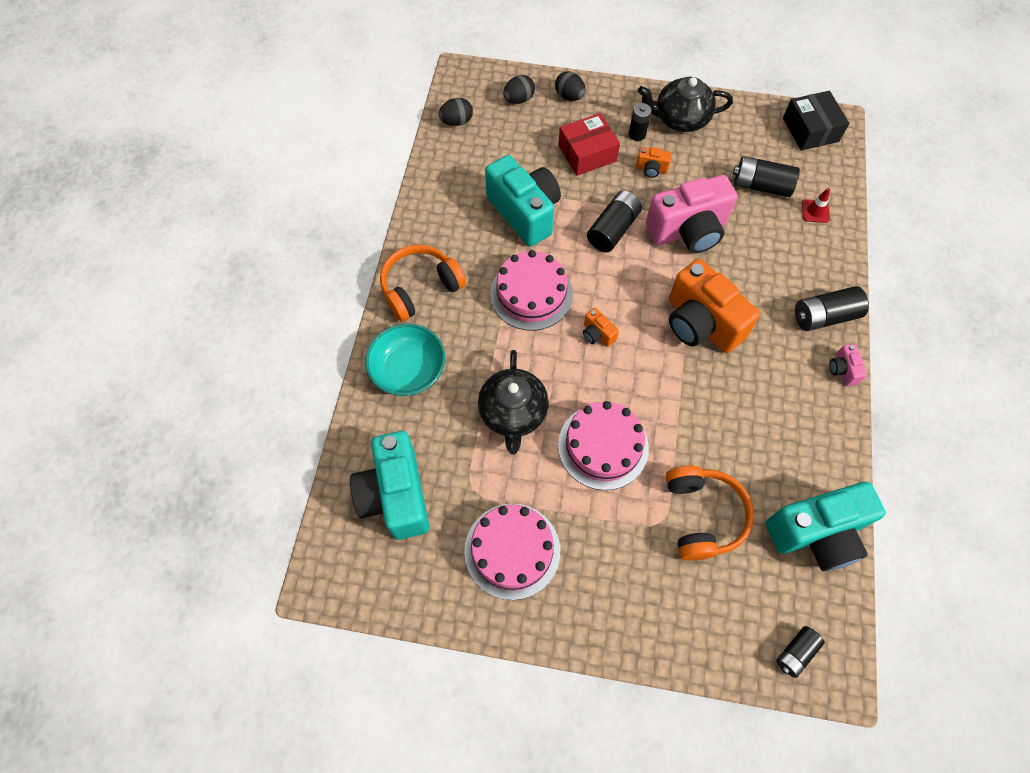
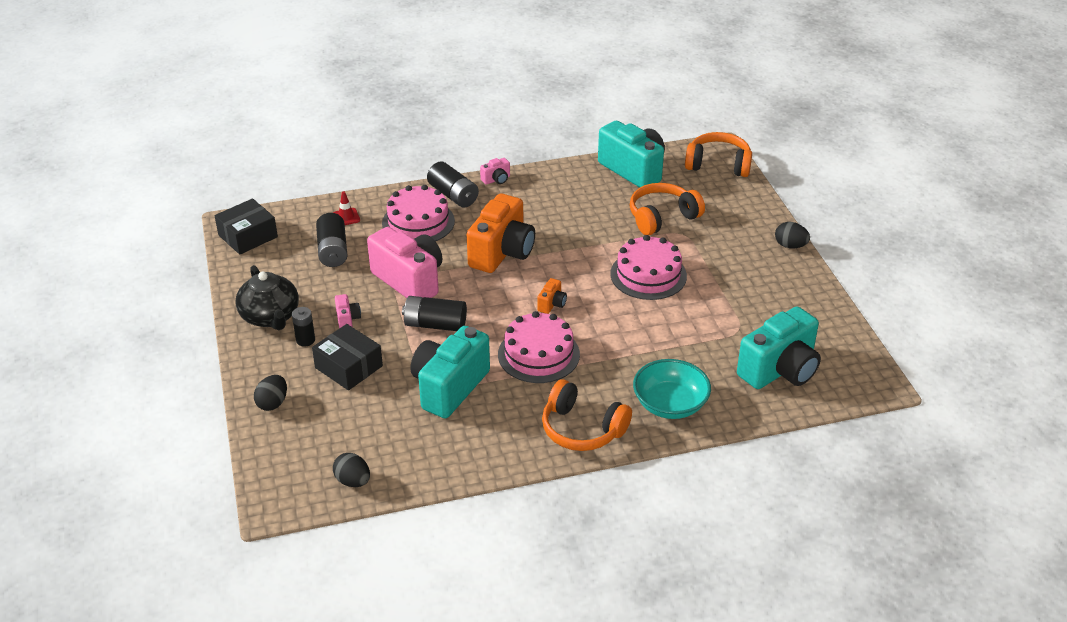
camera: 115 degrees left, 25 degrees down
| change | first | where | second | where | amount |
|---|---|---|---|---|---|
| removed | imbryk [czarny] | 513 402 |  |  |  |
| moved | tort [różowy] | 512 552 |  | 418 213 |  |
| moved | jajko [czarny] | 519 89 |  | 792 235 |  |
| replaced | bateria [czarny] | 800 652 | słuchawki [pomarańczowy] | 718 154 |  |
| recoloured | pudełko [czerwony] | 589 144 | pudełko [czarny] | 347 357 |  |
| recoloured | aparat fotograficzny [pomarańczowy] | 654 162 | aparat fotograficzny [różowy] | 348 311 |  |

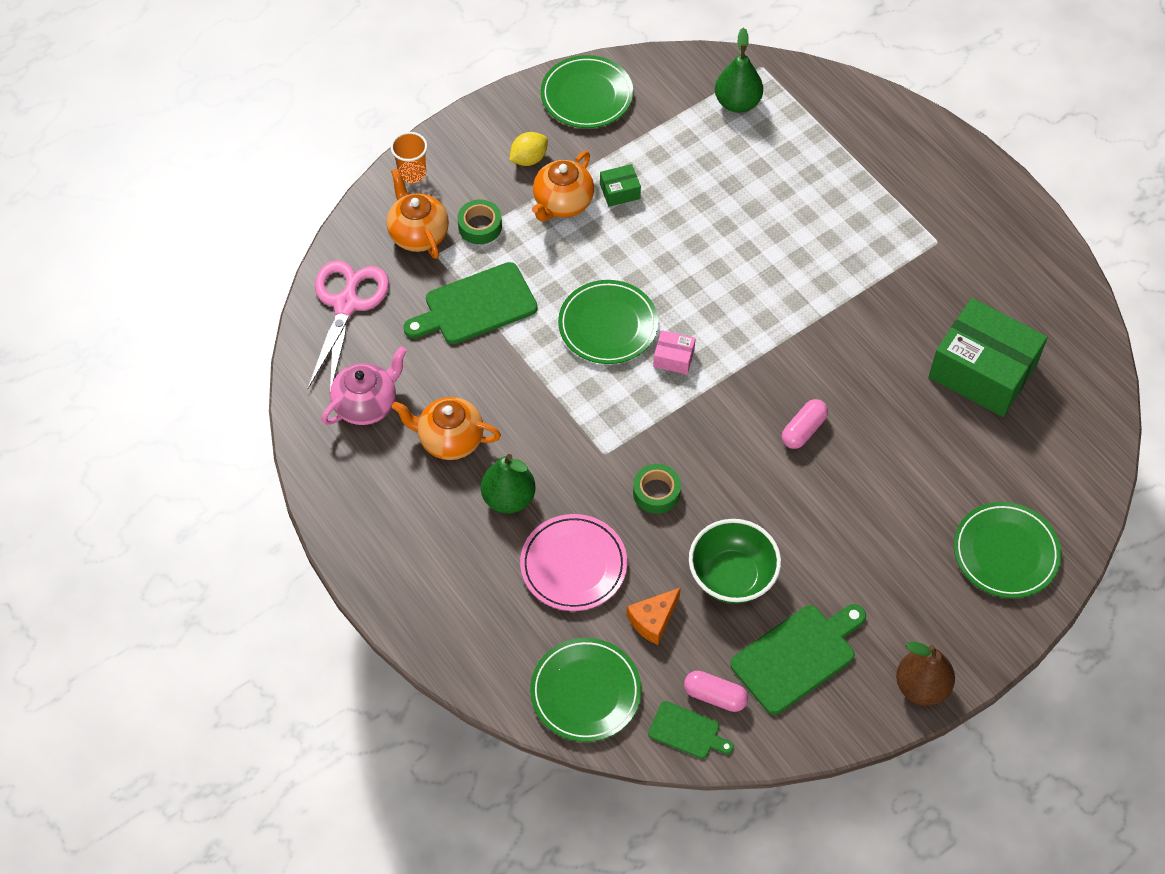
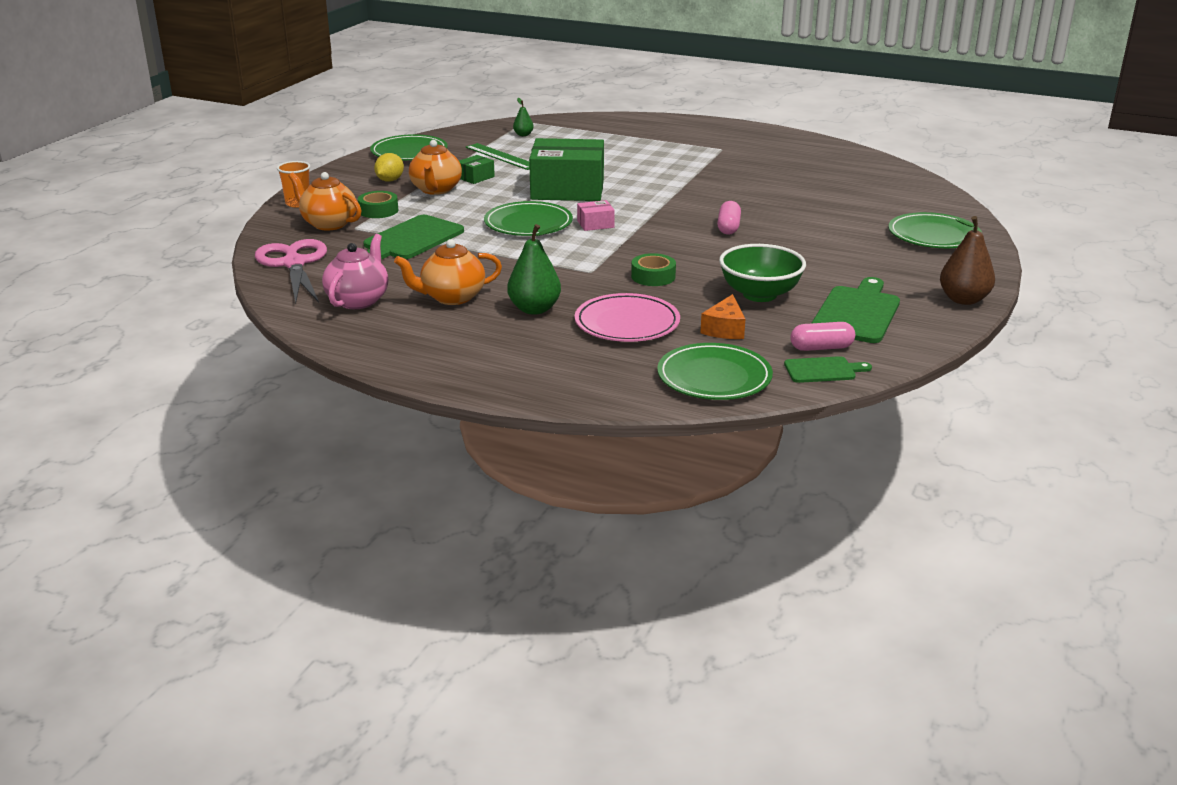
camera: 30 degrees left, 30 degrees down
| change | first | where | second | where | amount |
|---|---|---|---|---|---|
| added |  |  | linijka [zielony] | 498 156 |  |
| moved | pudełko [zielony] | 988 357 |  | 566 169 |  |
| resized | gruszka [zielony] | 739 70 |  | 523 117 | x0.53 |

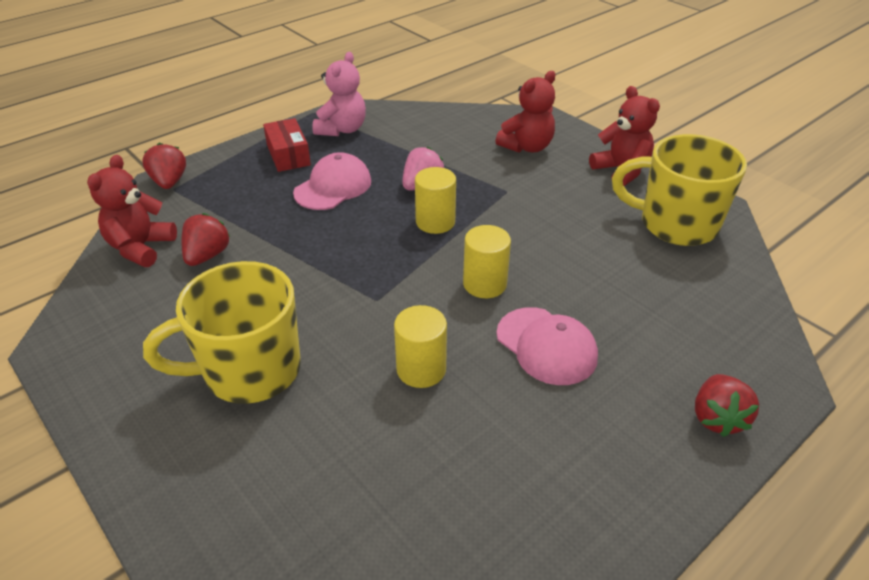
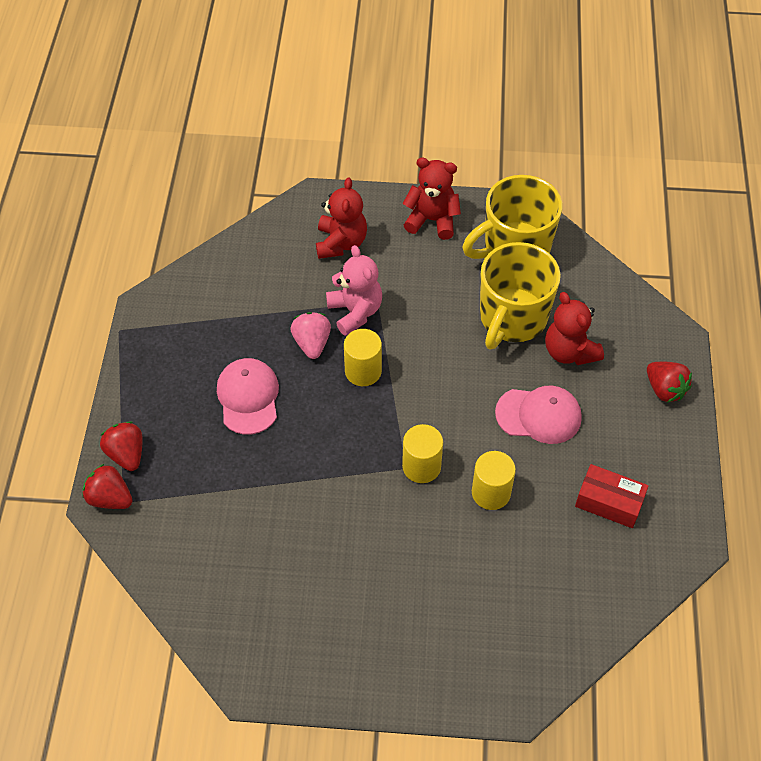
camera: 45 degrees left, 15 degrees up
| change | first | where | second | where | amount |
|---|---|---|---|---|---|
| moved | miś [czerwony] | 132 211 |  | 574 328 |  |
| moved | kubek [żółty] | 222 332 |  | 520 296 |  |
| moved | truskawka [czerwony] | 206 239 |  | 121 446 |  |
| moved | pudełko [czerwony] | 287 145 |  | 612 496 |  |
| moved | miś [różowy] | 339 94 |  | 354 290 |  |
| moved | walec [żółty] | 487 261 |  | 422 453 |  |

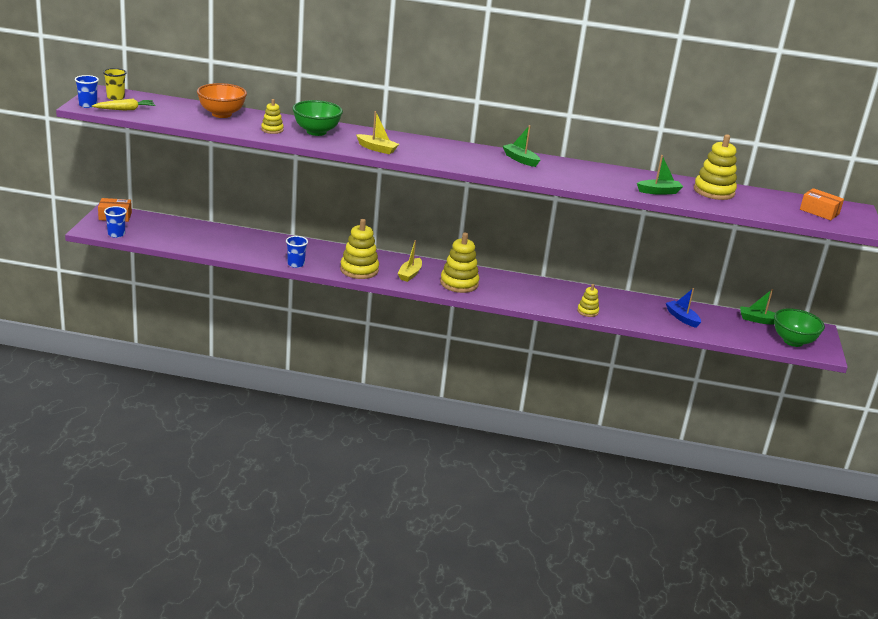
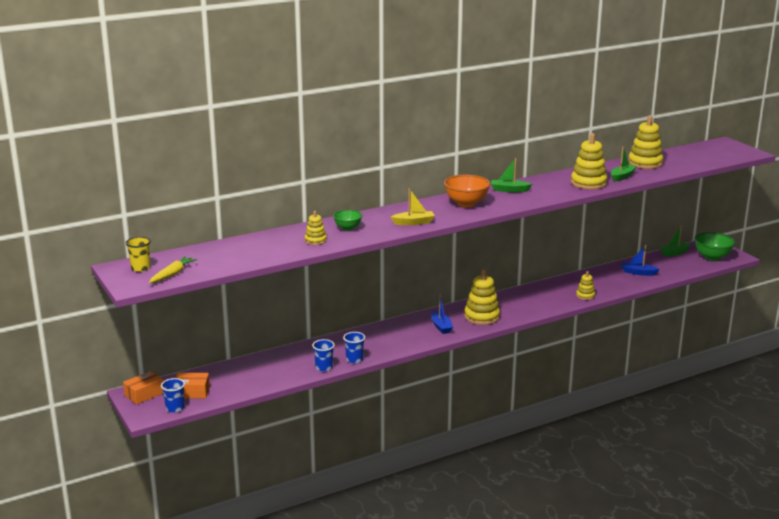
camera: 35 degrees left, 5 degrees down
| change | first | where | second | where | amount |
|---|---|---|---|---|---|
| moved | szklanka [niebieski] | 87 91 |  | 323 355 |  |
| moved | miska [pomarańczowy] | 222 100 |  | 467 191 |  |
| moved | zabawka nakładanka [żółty] | 359 249 |  | 589 161 |  |
| moved | pudełko [pomarańczowy] | 822 204 |  | 192 385 |  |
| recoloured | łódka [żółty] | 410 261 | łódka [niebieski] | 442 314 |  |
| resized | miska [zielony] | 317 118 |  | 347 220 | x0.60 |

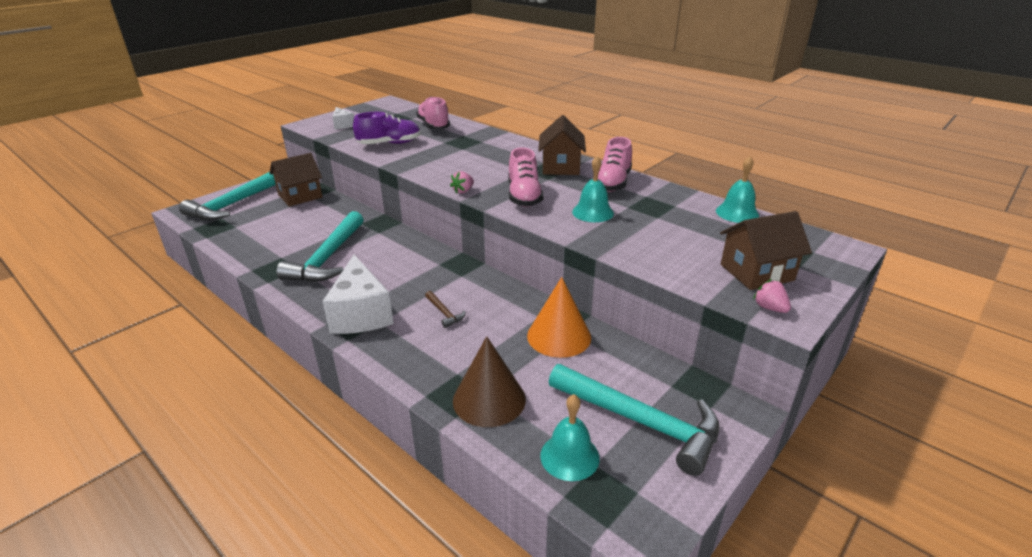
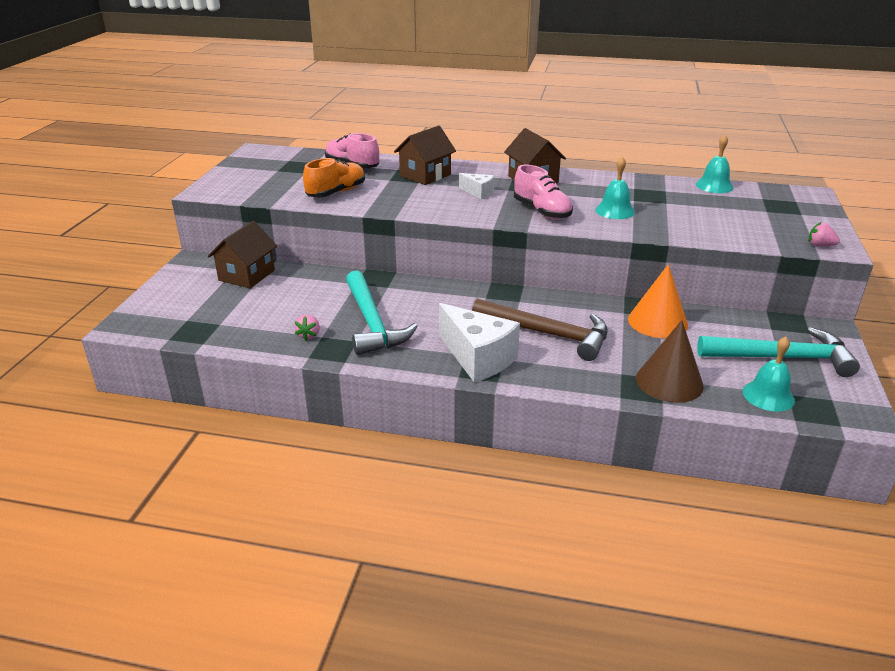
camera: 30 degrees left, 0 degrees up
| change | first | where | second | where | amount |
|---|---|---|---|---|---|
| removed | młotek [turkusowy] | 227 196 |  |  |  |
| removed | but [różowy] | 615 164 |  |  |  |
| moved | ser [biały] | 343 118 |  | 476 186 |  |
| moved | truskawka [różowy] | 462 182 |  | 307 327 |  |
| moved | domek [brązowy] | 766 250 |  | 425 155 |  |
| recoloured | but [fioletowy] | 387 128 | but [pomarańczowy] | 334 177 |  |
| resized | młotek [brązowy] | 445 309 |  | 540 329 | x2.43 |

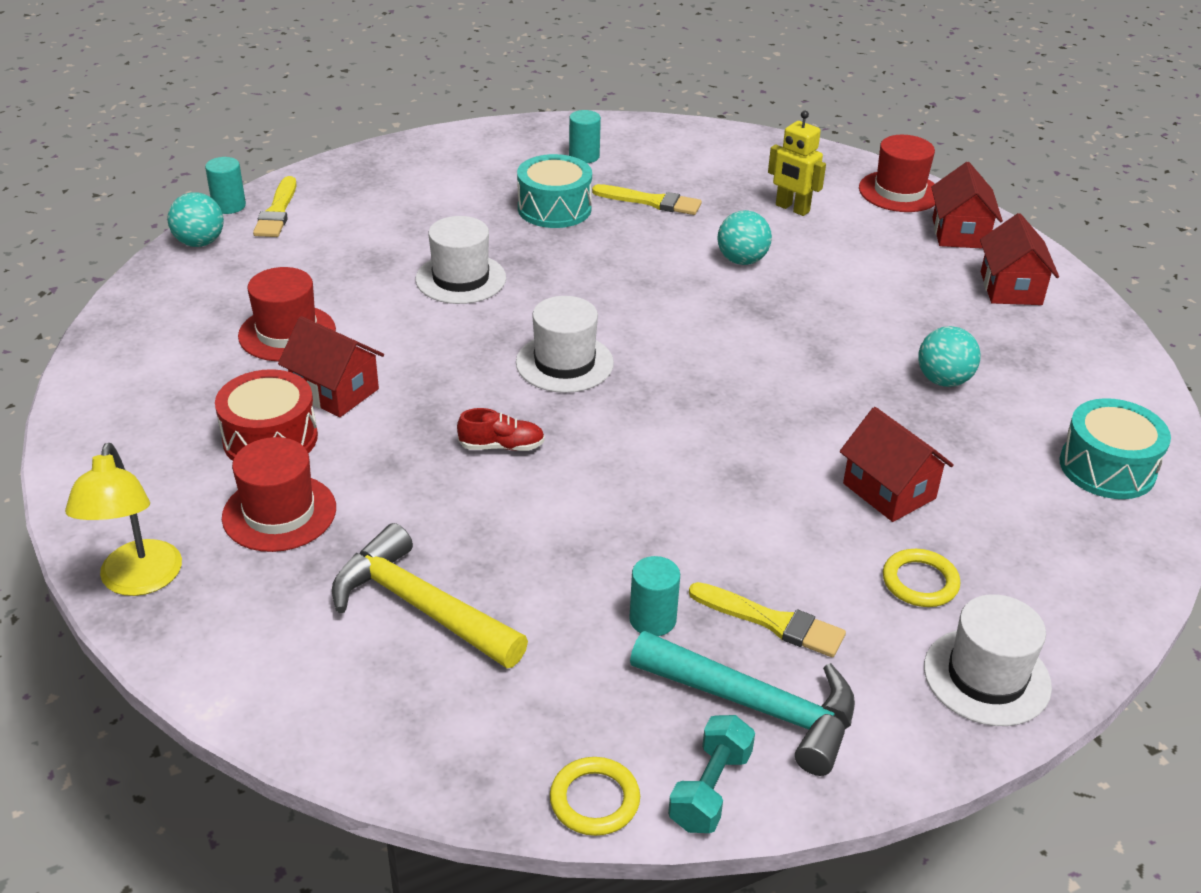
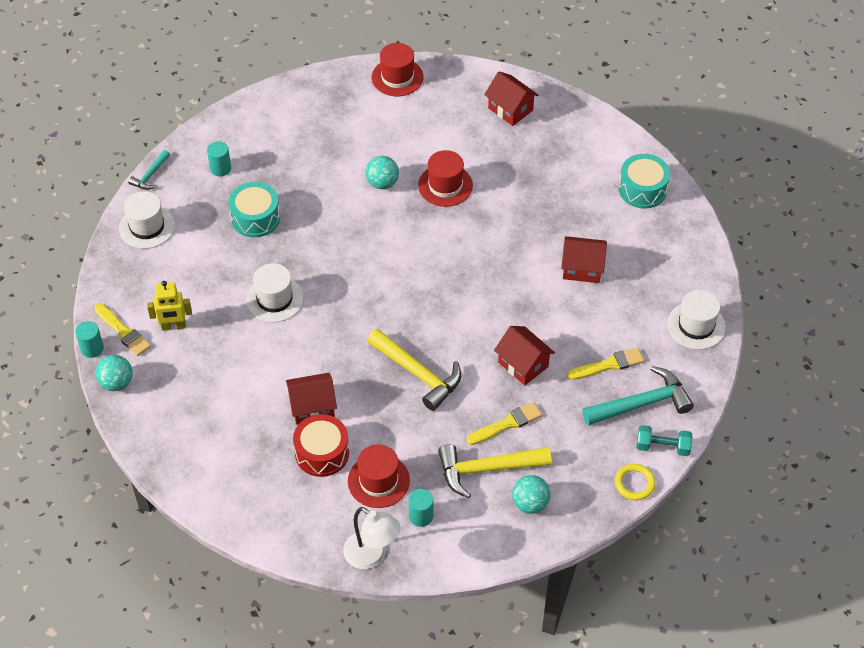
camera: 45 degrees left, 15 degrees up
| change | first | where | second | where | amount |
|---|---|---|---|---|---|
| removed | pierścień [żółty] | 921 578 |  |  |  |
| added |  |  | młotek [turkusowy] | 149 170 |  |
| moved | kapelusz [czerwony] | 287 314 |  | 445 178 |  |
| moved | kapelusz [biały] | 565 344 |  | 147 220 |  |
| moved | pędzel [żółty] | 647 199 |  | 504 423 |  |
| moved | walec [turkusowy] | 654 596 |  | 420 508 |  |
| moved | robot [żółty] | 797 163 |  | 169 306 |  |
| moved | piłka [turkusowy] | 949 356 |  | 531 494 |  |
| moved | domek [czerwony] | 967 205 |  | 524 355 |  |
| replaced | but [czerwony] | 501 429 | młotek [żółty] | 414 370 |  |
| recoloured | lampka [żółty] | 123 519 | lampka [biały] | 372 538 |  |
| turned | hantel [turkusowy] | 711 774 |  | 664 440 | 60 degrees counterclockwise |

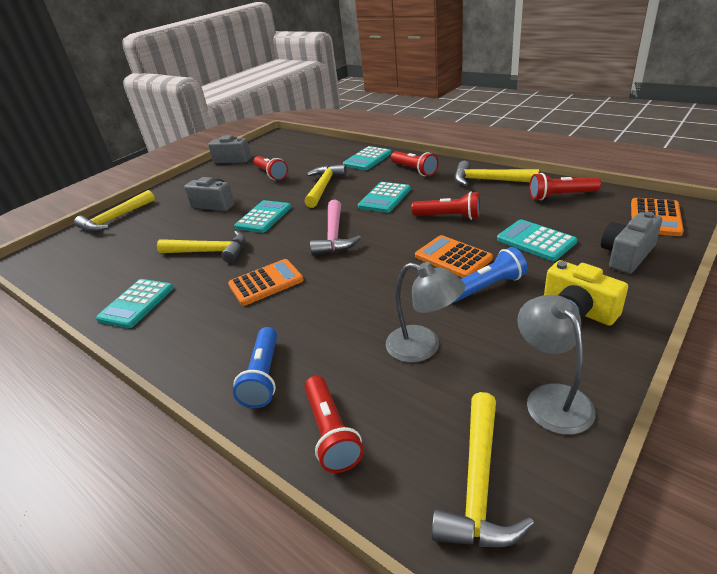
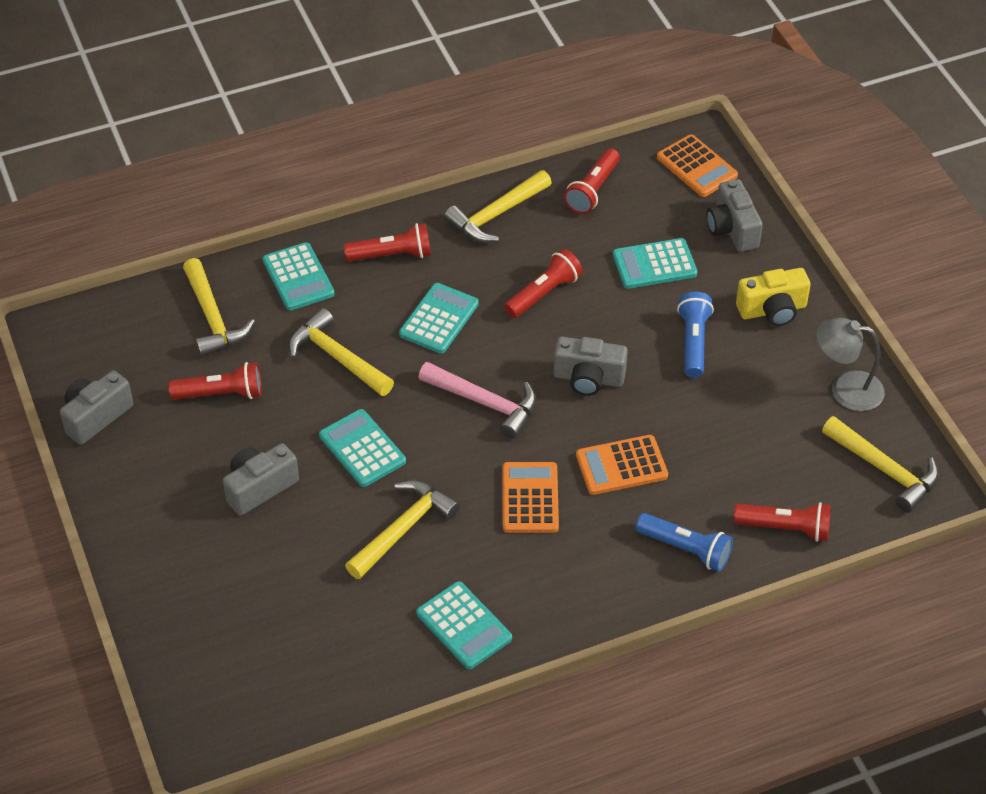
camera: 65 degrees left, 15 degrees up
| change | first | where | second | where | amount |
|---|---|---|---|---|---|
| removed | lampka [szary] | 425 312 |  |  |  |
| added |  |  | aparat fotograficzny [szary] | 590 366 |  |
| moved | młotek [żółty] | 114 211 |  | 219 307 |  |
| moved | kalkulator [pomarańczowy] | 454 256 |  | 622 465 |  |
| turned | kalkulator [turkusowy] | 384 197 |  | 439 318 | 120 degrees counterclockwise |

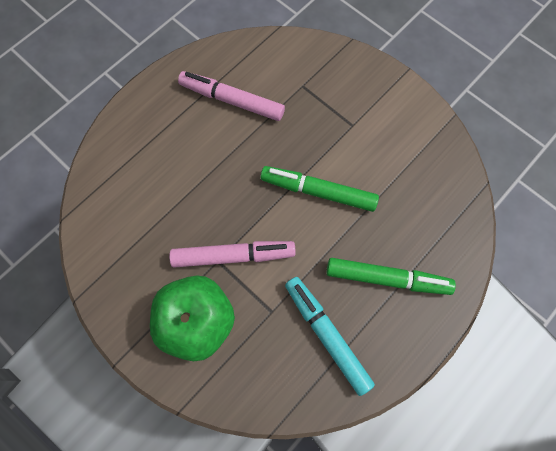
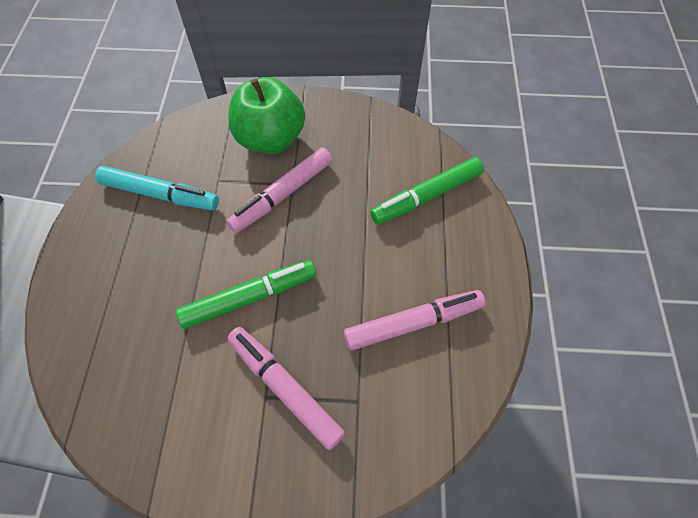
camera: 140 degrees right, 10 degrees down
| change | first | where | second | where | amount |
|---|---|---|---|---|---|
| added |  |  | flamaster [różowy] | 286 388 |  |
| moved | flamaster [zielony] | 391 276 |  | 427 190 |  |

